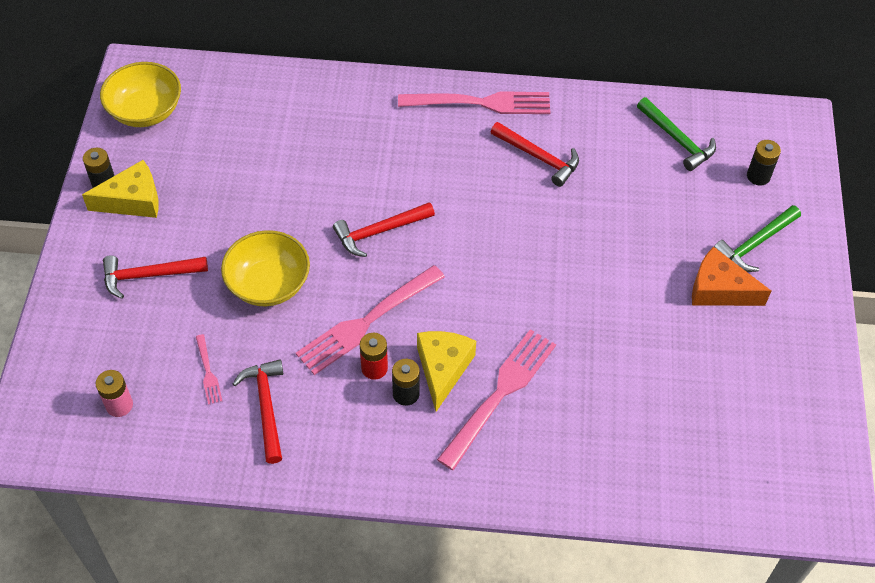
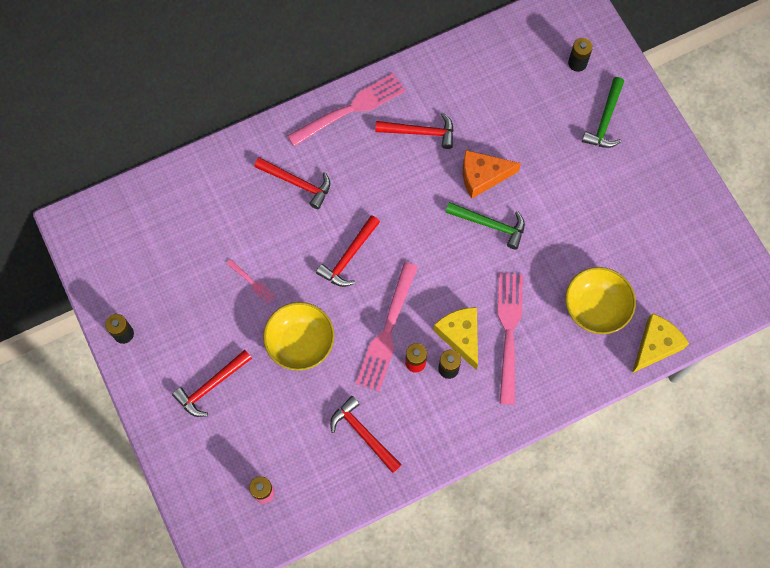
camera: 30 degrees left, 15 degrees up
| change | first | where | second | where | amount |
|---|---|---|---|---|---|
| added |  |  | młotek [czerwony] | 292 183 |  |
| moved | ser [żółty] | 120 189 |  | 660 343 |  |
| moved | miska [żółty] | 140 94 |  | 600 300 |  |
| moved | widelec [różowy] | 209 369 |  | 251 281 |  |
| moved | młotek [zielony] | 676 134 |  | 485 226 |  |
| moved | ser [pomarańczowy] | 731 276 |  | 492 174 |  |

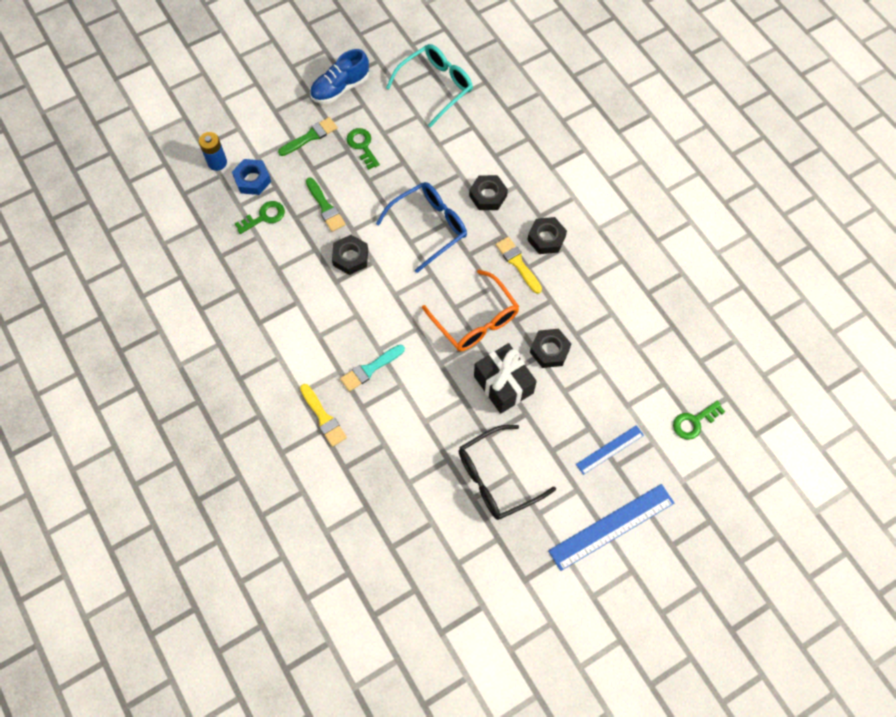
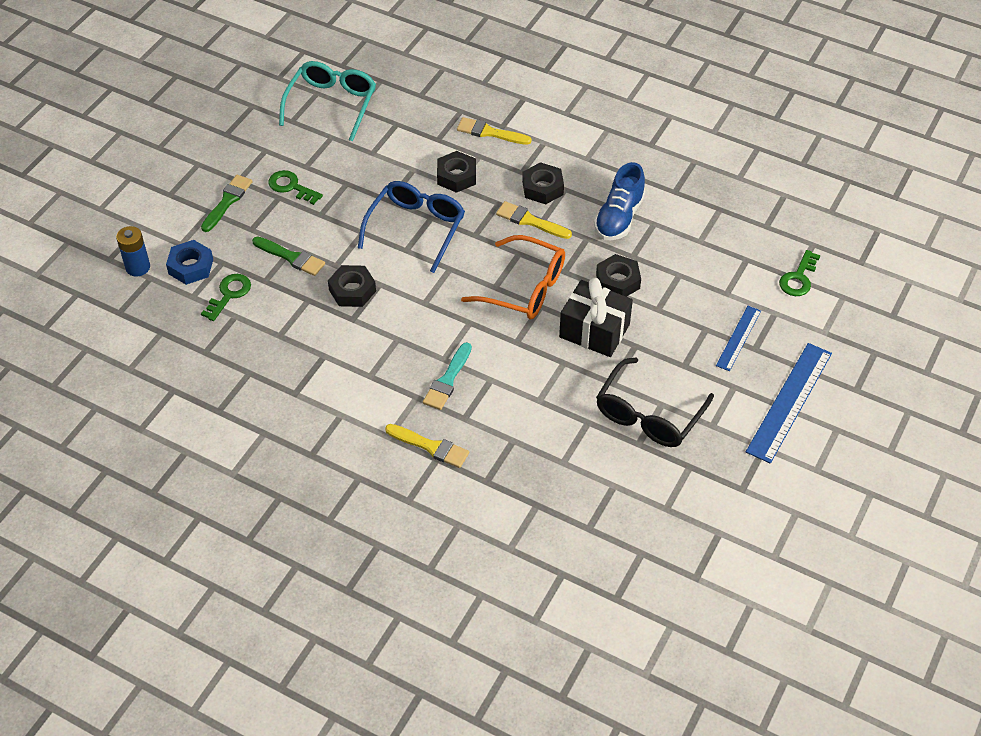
camera: 30 degrees left, 15 degrees down
| change | first | where | second | where | amount |
|---|---|---|---|---|---|
| added |  |  | pędzel [żółty] | 494 131 |  |
| moved | but [niebieski] | 339 76 |  | 619 201 |  |

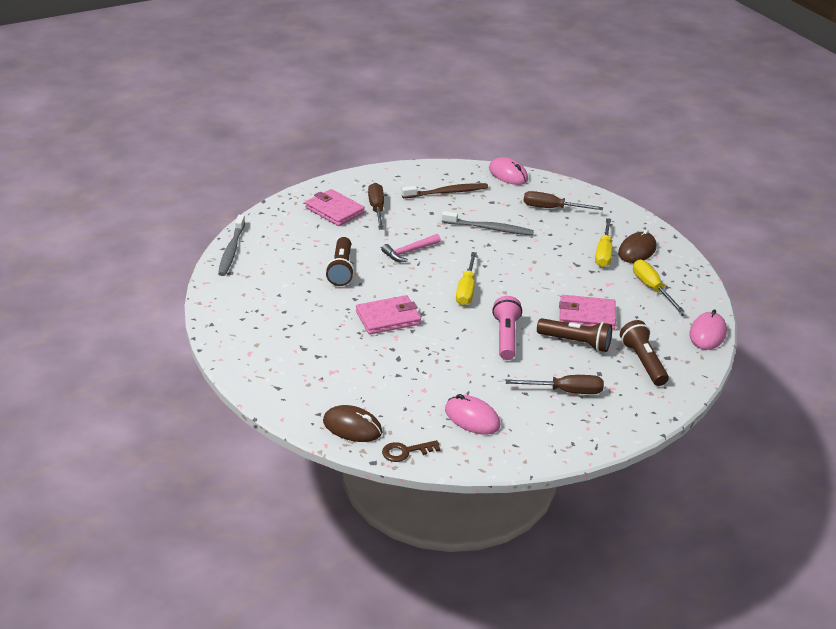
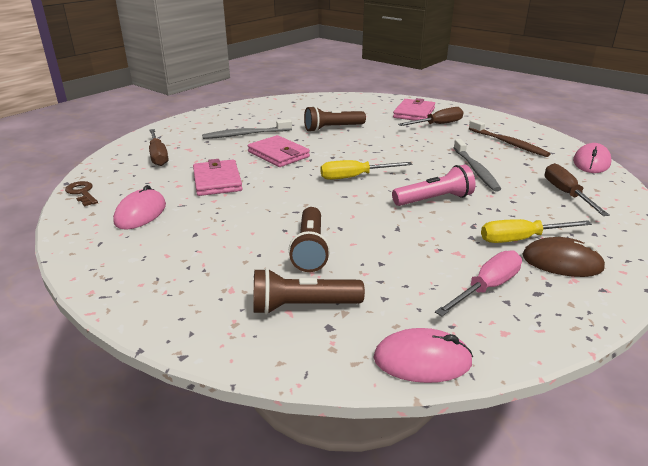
camera: 70 degrees right, 5 degrees down
| change | first | where | second | where | amount |
|---|---|---|---|---|---|
| removed | myszka [brązowy] | 352 423 |  |  |  |
| removed | młotek [różowy] | 411 248 |  |  |  |
| moved | szczoteczka do zębów [szary] | 231 245 |  | 247 129 |  |
| moved | latarka [różowy] | 507 328 |  | 433 185 |  |
| moved | śrubokręt [brązowy] | 555 384 |  | 158 147 |  |
| moved | portfel [różowy] | 587 312 |  | 218 177 |  |
| recoloured | śrubokręt [żółty] | 658 286 | śrubokręt [różowy] | 478 283 |  |
| turned | latarka [brązowy] | 644 353 |  | 309 291 | 150 degrees counterclockwise |

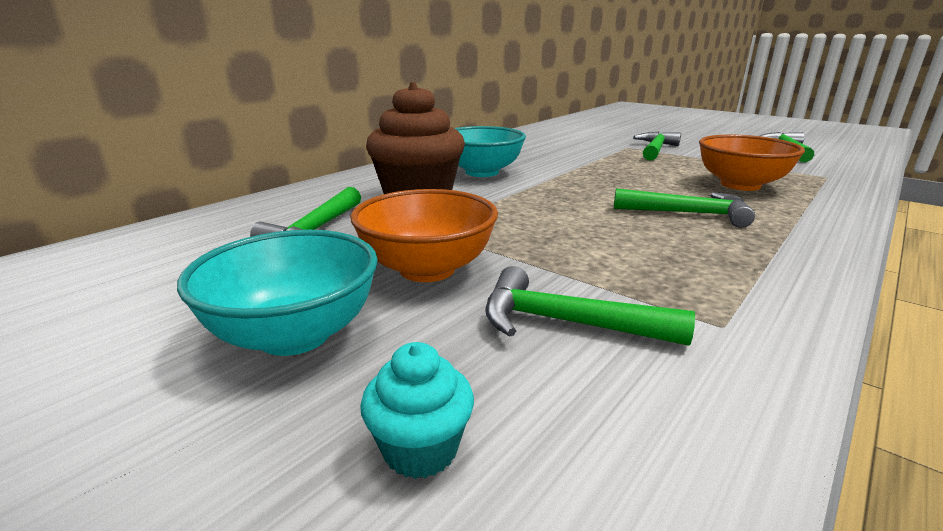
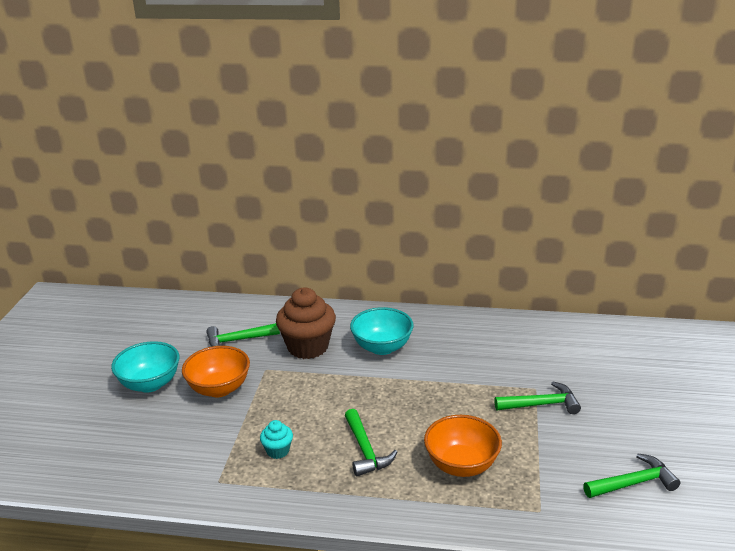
camera: 60 degrees right, 5 degrees up
| change | first | where | second | where | amount |
|---|---|---|---|---|---|
| removed | młotek [zielony] | 590 306 |  |  |  |
| moved | muffinka [turkusowy] | 417 410 |  | 276 439 |  |

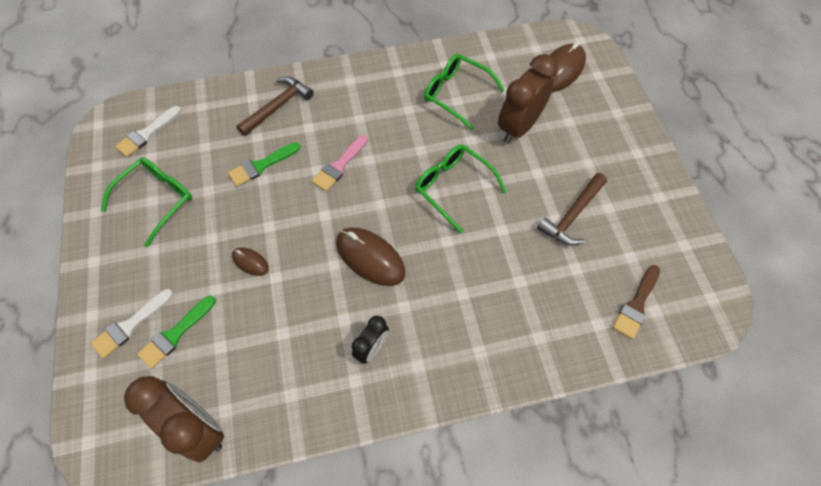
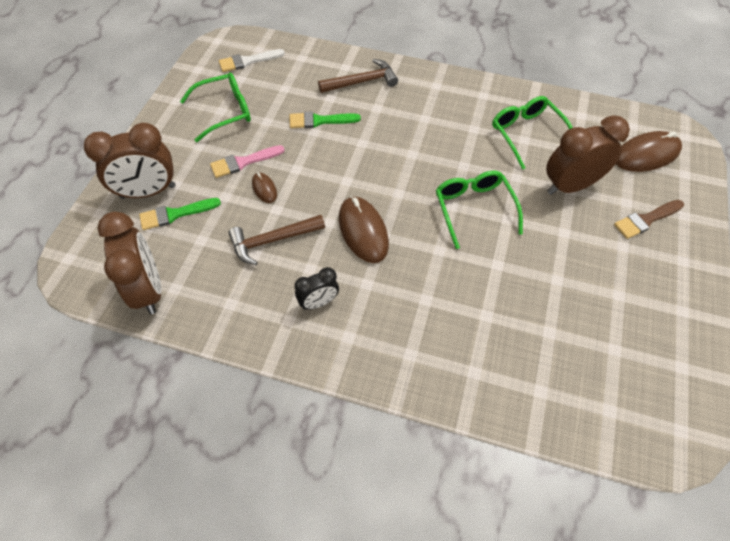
camera: 30 degrees right, 5 degrees down
| change | first | where | second | where | amount |
|---|---|---|---|---|---|
| moved | pędzel [różowy] | 340 163 |  | 247 161 |  |
| moved | młotek [brązowy] | 572 209 |  | 276 240 |  |
| moved | pędzel [brązowy] | 636 302 |  | 649 219 |  |
| replaced | pędzel [biały] | 131 324 | budzik [brązowy] | 130 161 |  |

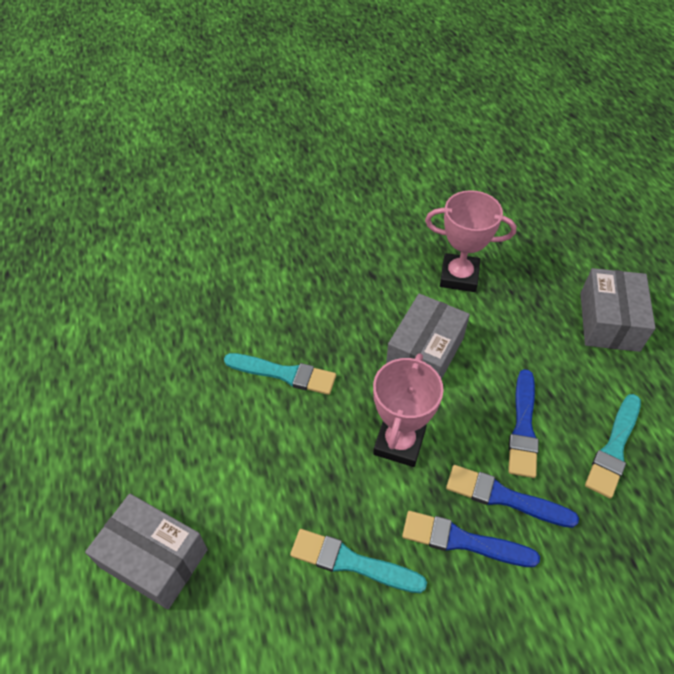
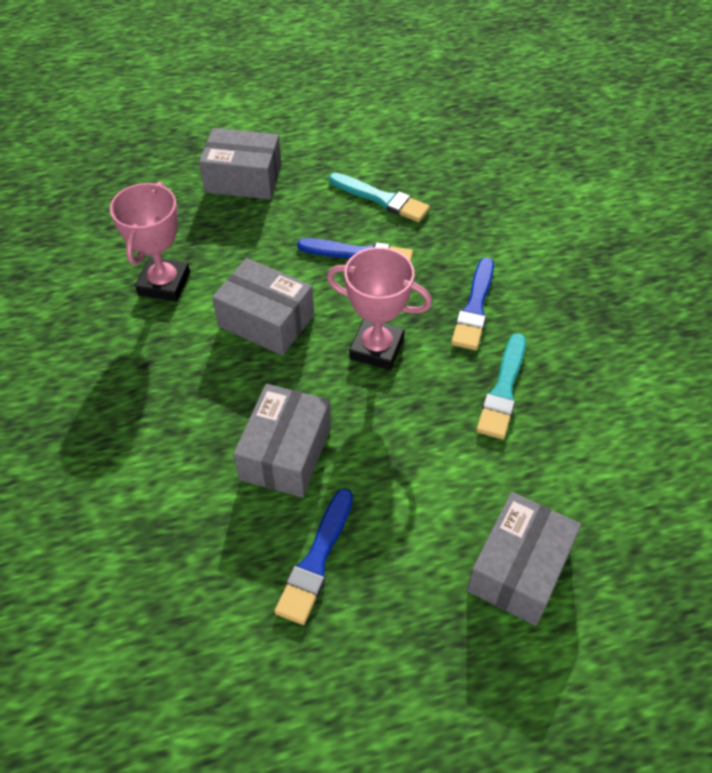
camera: 90 degrees left, 0 degrees up
| change | first | where | second | where | amount |
|---|---|---|---|---|---|
| moved | pędzel [niebieski] | 512 496 |  | 313 556 |  |
| replaced | pędzel [turkusowy] | 280 374 | pudełko [szary] | 282 441 |  |

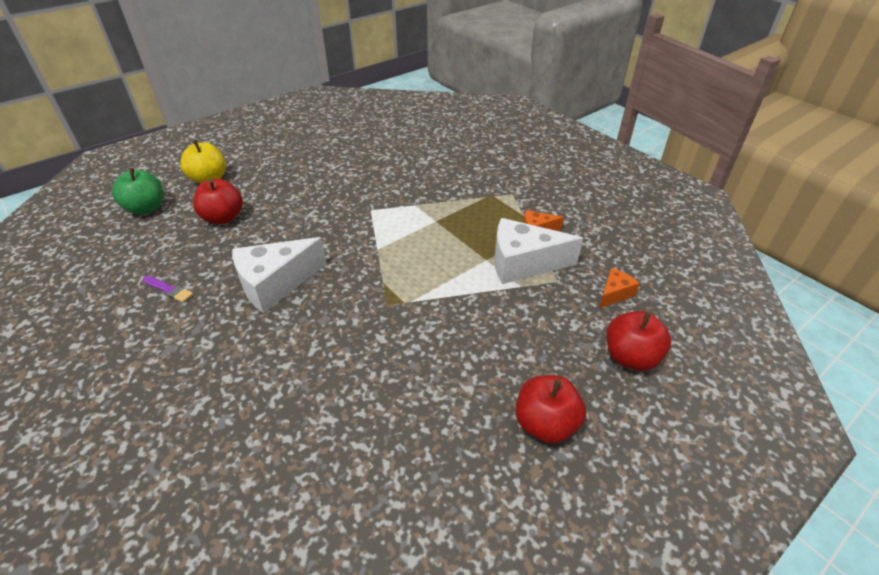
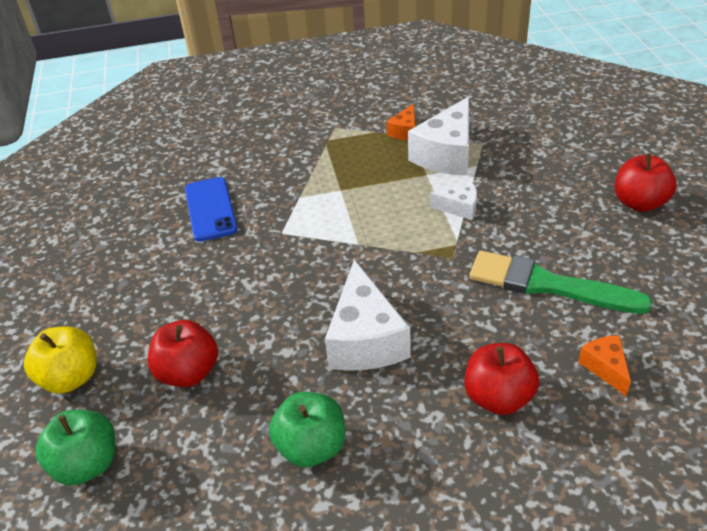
camera: 60 degrees left, 0 degrees up
| change | first | where | second | where | amount |
|---|---|---|---|---|---|
| added |  |  | telefon [niebieski] | 211 209 |  |
| added |  |  | ser [biały] | 453 202 |  |
| added |  |  | pędzel [zielony] | 560 282 |  |
| moved | ser [pomarańczowy] | 619 288 |  | 604 365 |  |
| moved | jabłko [czerwony] | 639 341 |  | 501 379 |  |
| replaced | pędzel [fioletowy] | 168 289 | jabłko [zielony] | 307 429 |  |

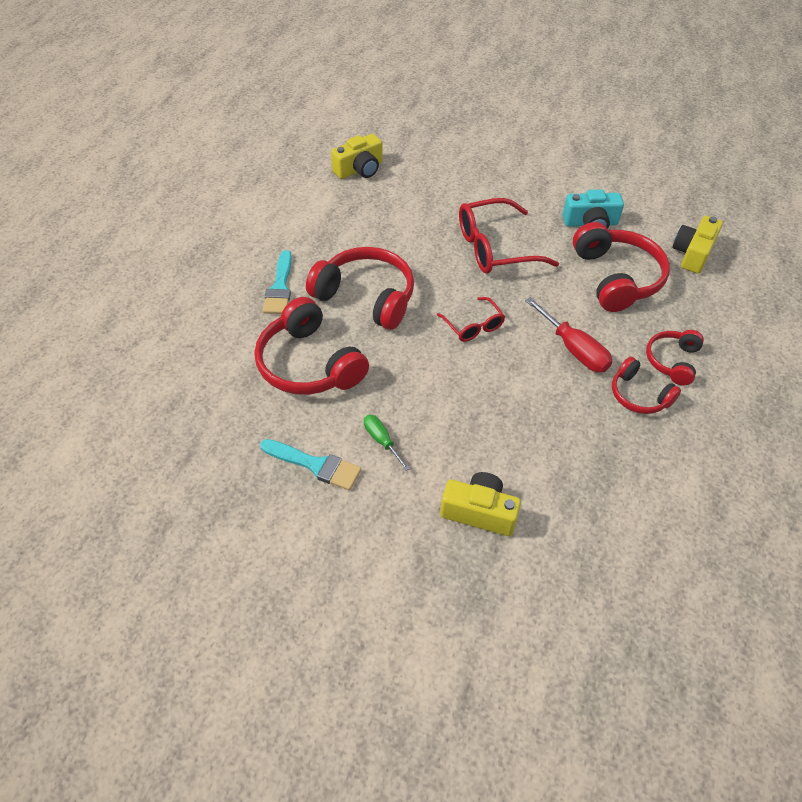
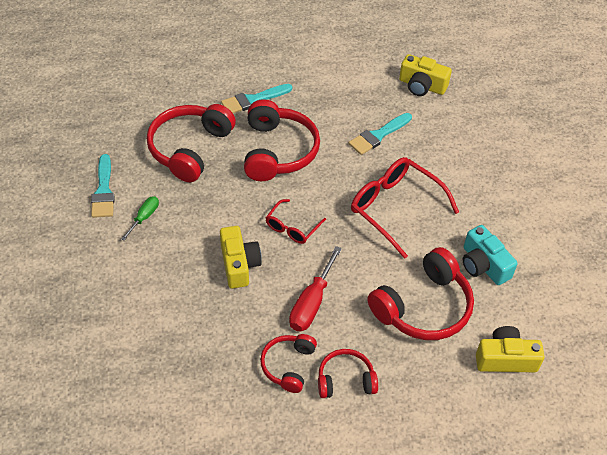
camera: 60 degrees right, 0 degrees up
| change | first | where | second | where | amount |
|---|---|---|---|---|---|
| added |  |  | pędzel [turkusowy] | 380 134 |  |
| moved | aparat fotograficzny [żółty] | 480 504 |  | 241 257 |  |

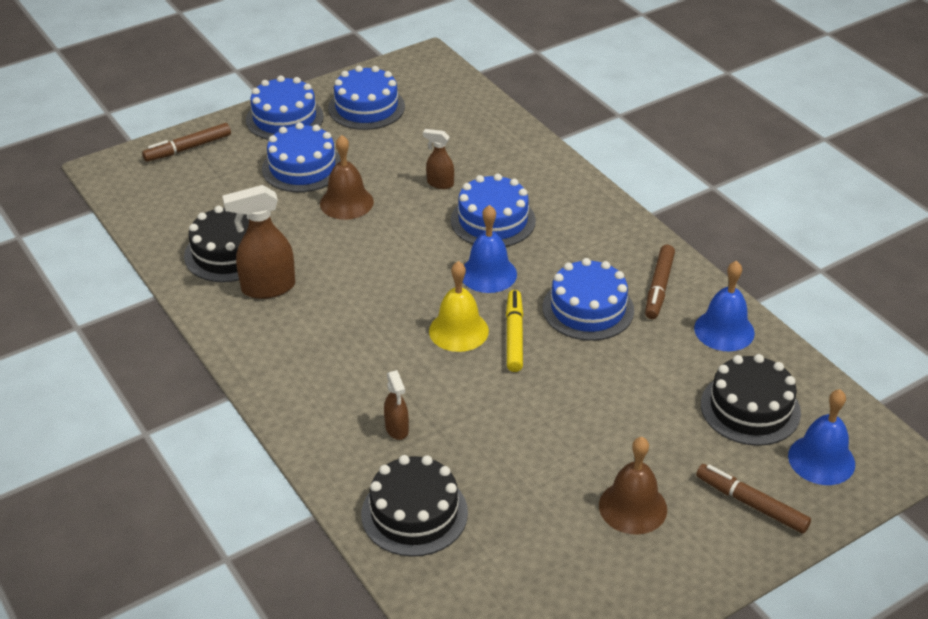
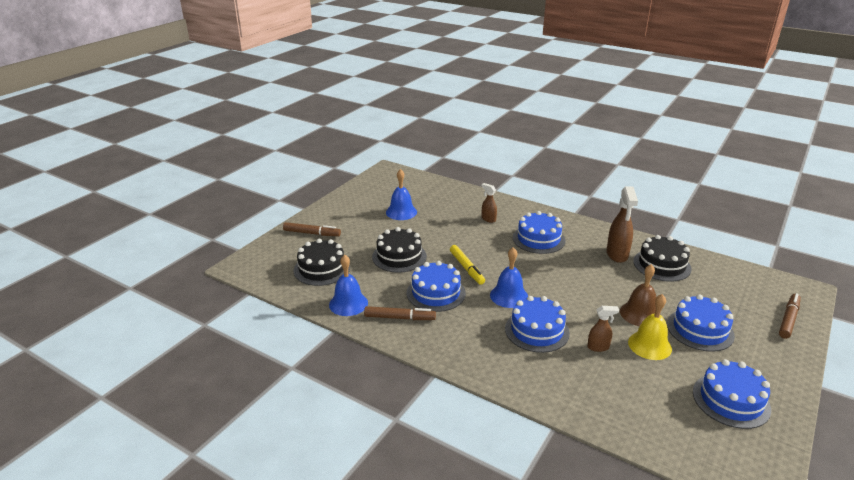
camera: 155 degrees right, 10 degrees down
| change | first | where | second | where | amount |
|---|---|---|---|---|---|
| removed | dzwonek [brązowy] | 633 486 |  |  |  |
| moved | tort [niebieski] | 285 108 |  | 539 232 |  |
| moved | tort [czarny] | 414 506 |  | 399 250 |  |
| moved | dzwonek [żółty] | 459 306 |  | 650 327 |  |
| moved | dzwonek [niebieski] | 821 437 |  | 401 194 |  |
| turned | spryskiwacz [brązowy] | 258 242 |  | 622 224 | 135 degrees clockwise |
| turned | flamaster [brązowy] | 660 282 |  | 400 313 | 105 degrees clockwise |

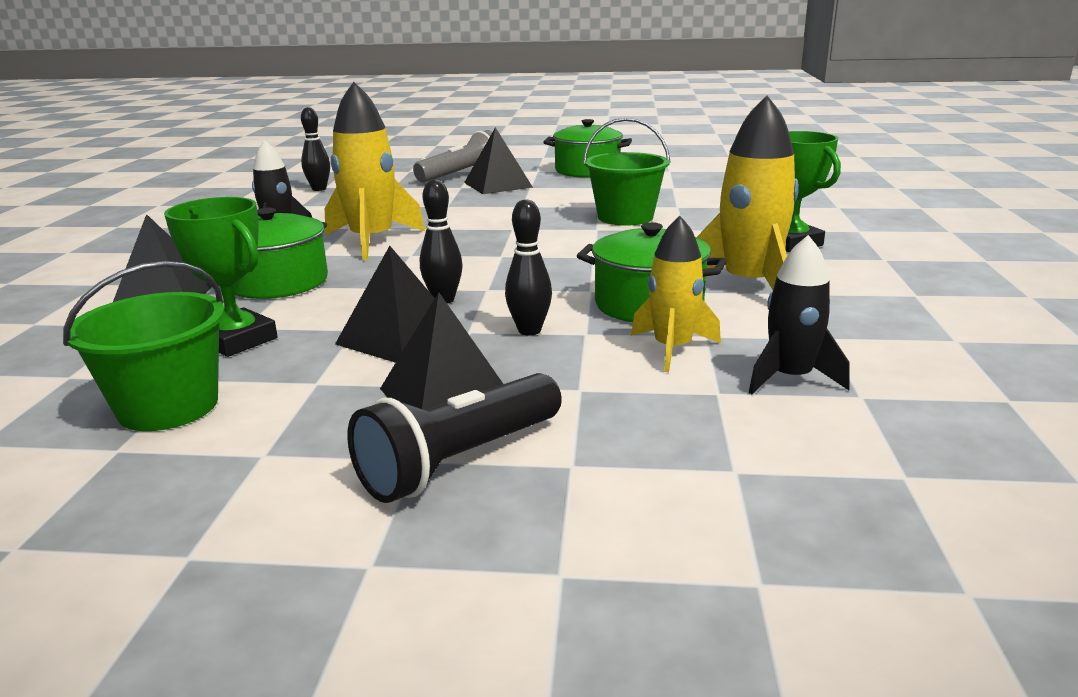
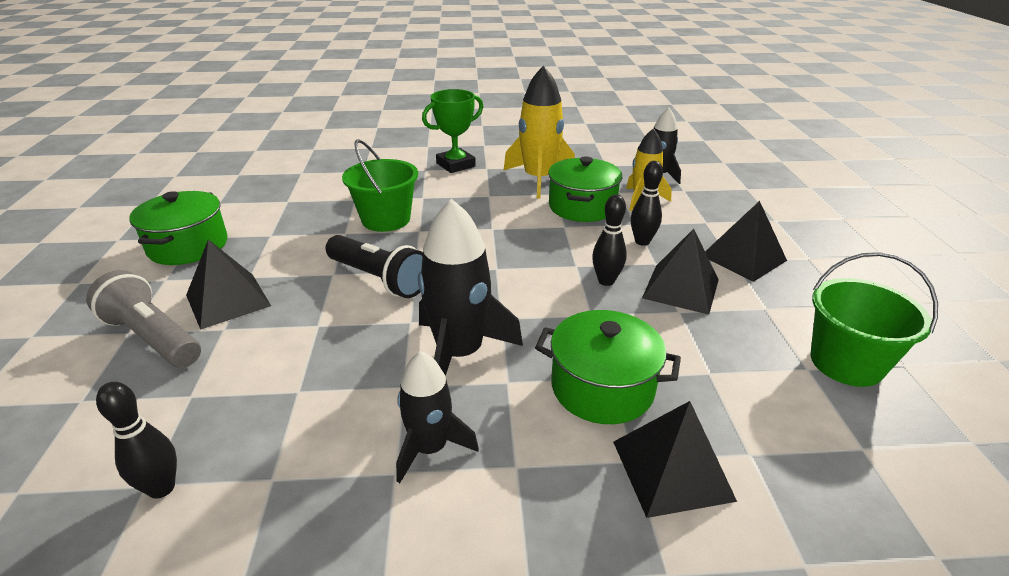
camera: 100 degrees left, 10 degrees up
| change | first | where | second | where | amount |
|---|---|---|---|---|---|
| removed | puchar [zielony] | 221 277 |  |  |  |
| moved | latarka [czarny] | 454 438 |  | 374 266 |  |
| recoloured | rakieta [żółty] | 375 171 | rakieta [czarny] | 470 287 |  |

